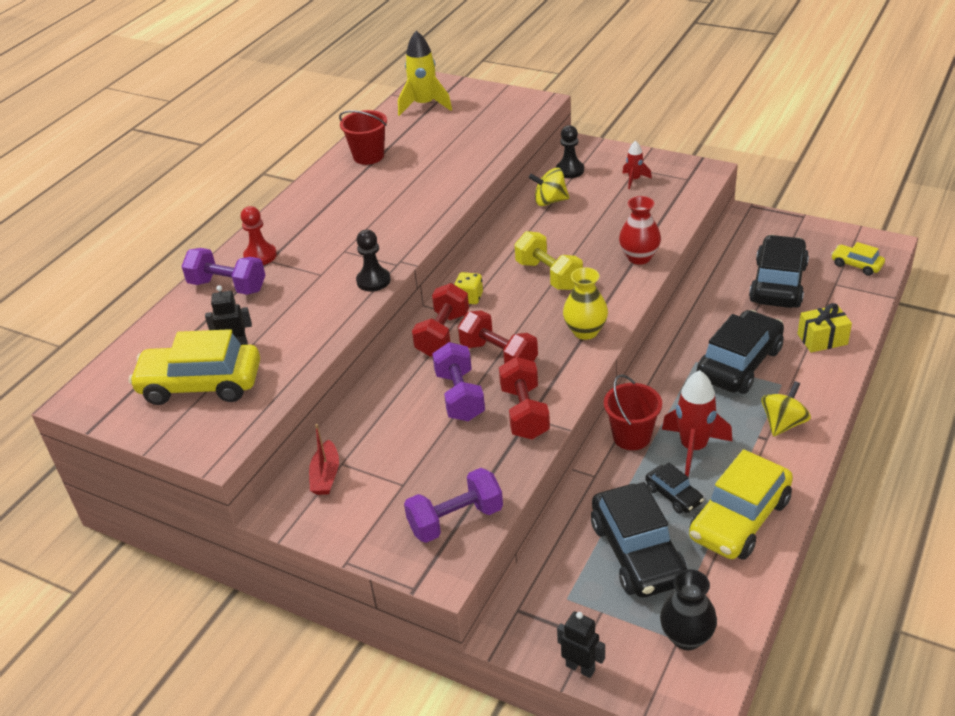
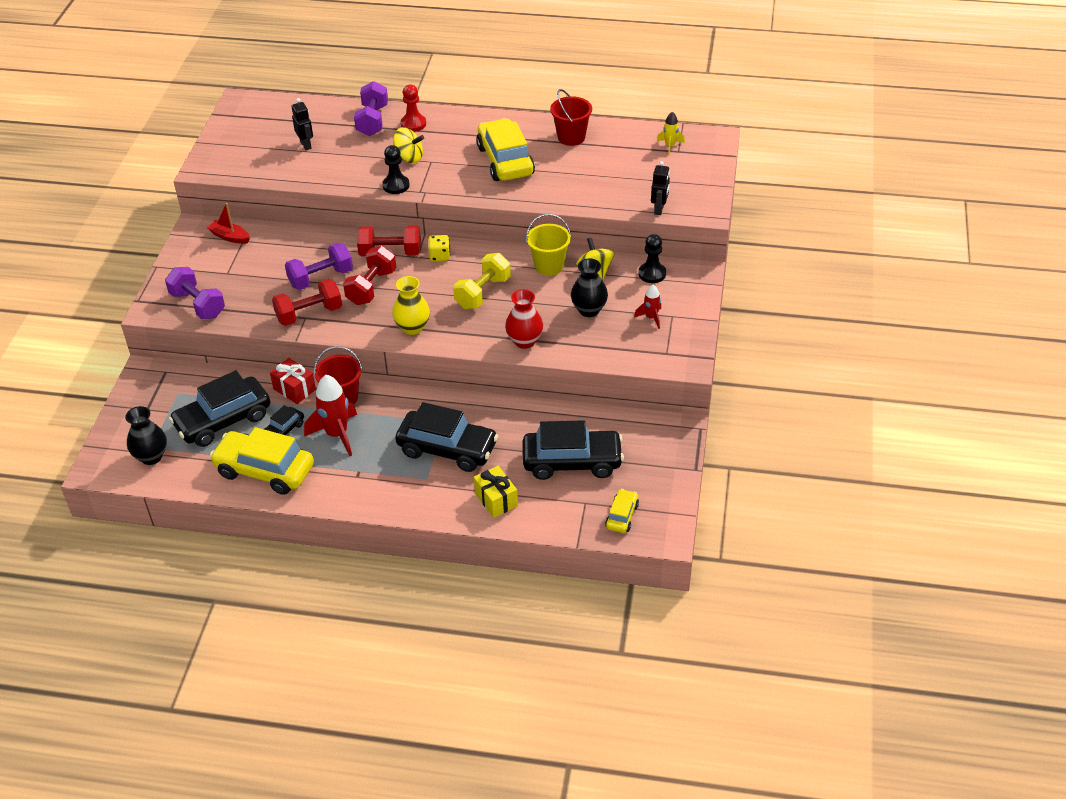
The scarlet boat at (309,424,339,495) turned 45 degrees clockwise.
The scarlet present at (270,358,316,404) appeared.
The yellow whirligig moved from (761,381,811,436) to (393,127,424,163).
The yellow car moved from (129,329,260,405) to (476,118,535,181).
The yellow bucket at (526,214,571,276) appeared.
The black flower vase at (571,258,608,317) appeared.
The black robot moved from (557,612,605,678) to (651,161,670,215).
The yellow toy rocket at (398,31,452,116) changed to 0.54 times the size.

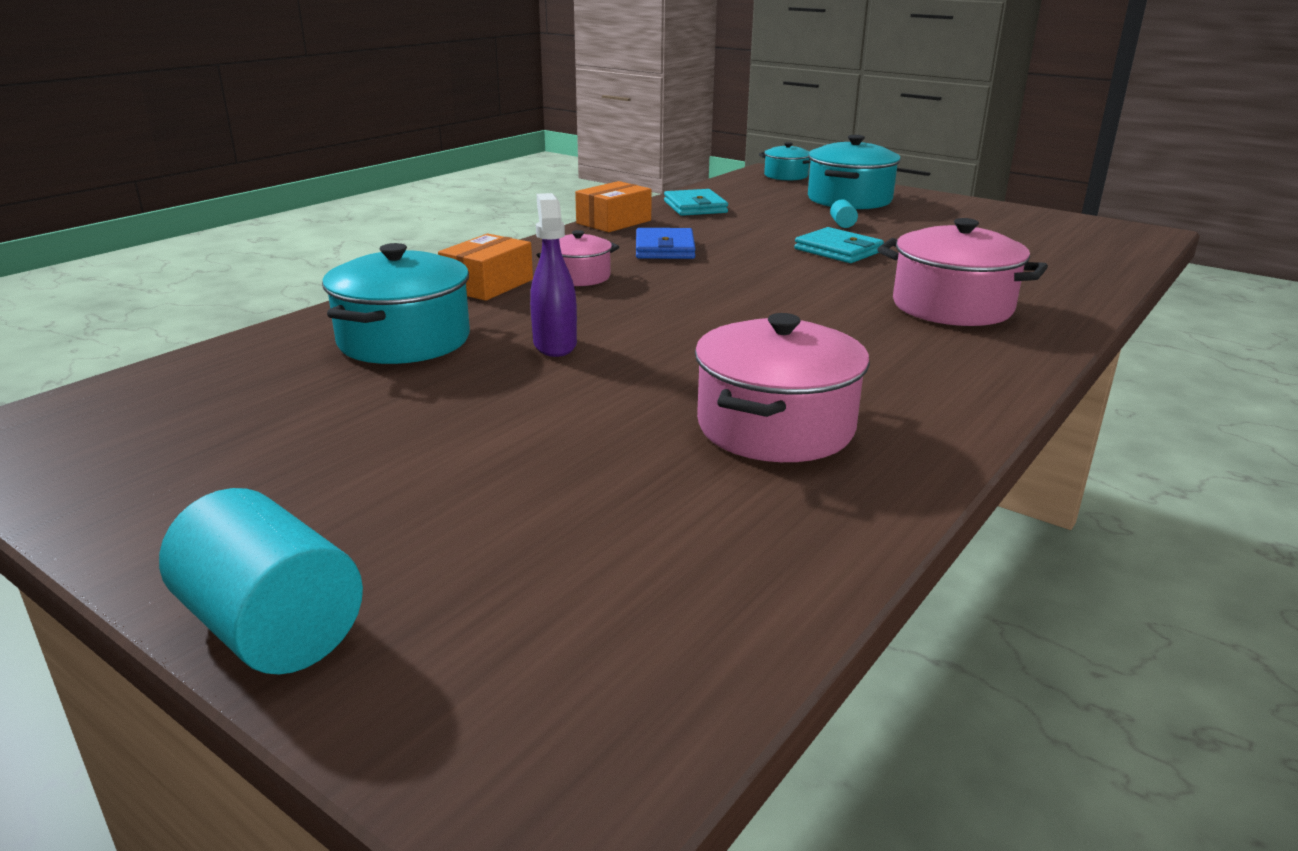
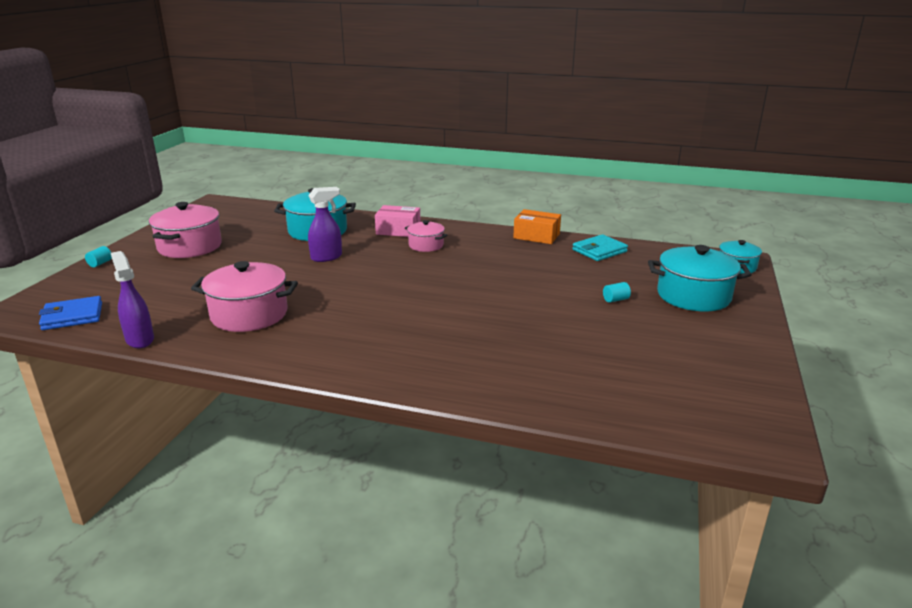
The blue billfold moved from (636,228,696,259) to (39,296,102,330).
The teal cylinder shape at (159,488,363,675) changed to 0.42 times the size.
The violet spray bottle at (111,251,154,348) appeared.
The rosy pot moved from (878,218,1048,326) to (149,202,222,258).
The orange-coloured package at (438,234,533,301) became the rosy package at (375,205,420,237).
The teal billfold at (794,227,884,263) disappeared.

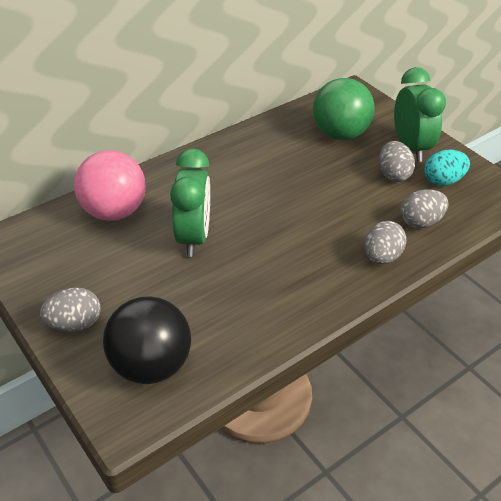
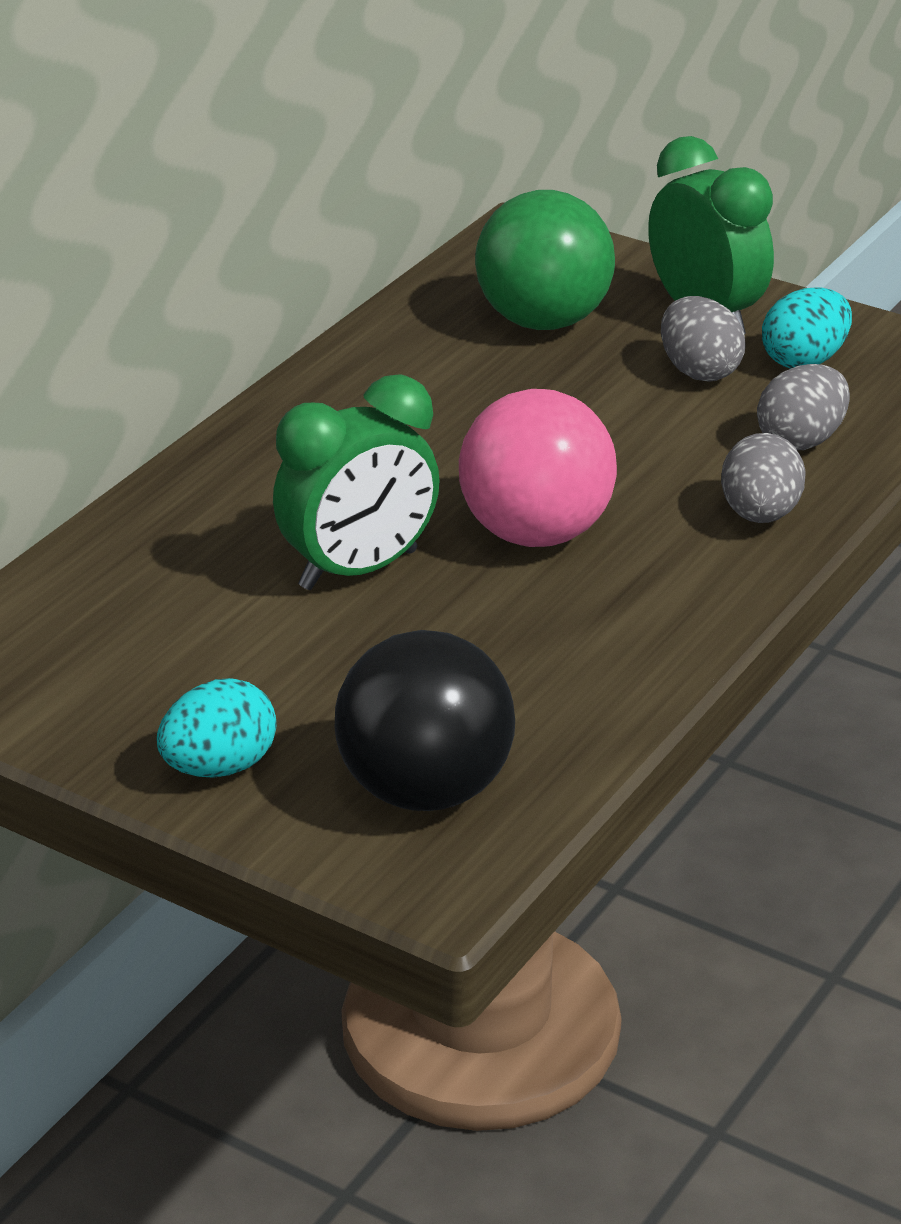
The ash-grey egg at (40,287,100,332) became the teal egg at (157,678,277,778).
The green bedside clock at (170,148,210,257) turned 75 degrees clockwise.
The rosy play ball moved from (74,150,146,221) to (459,389,617,547).

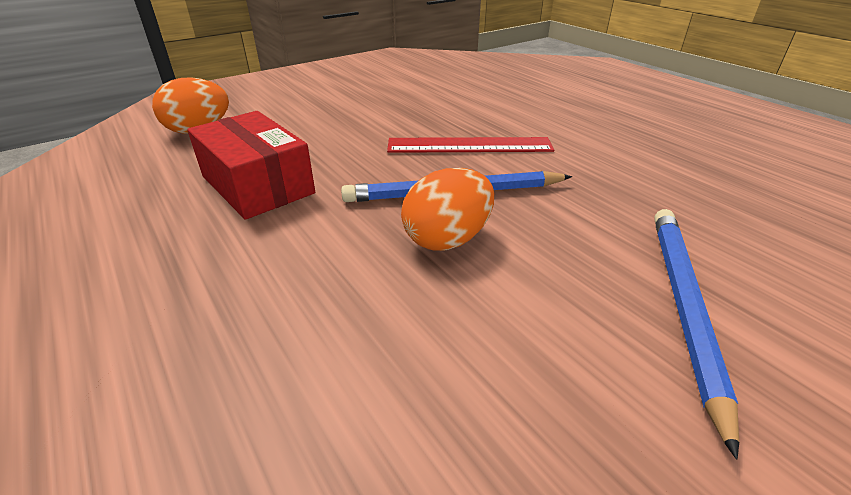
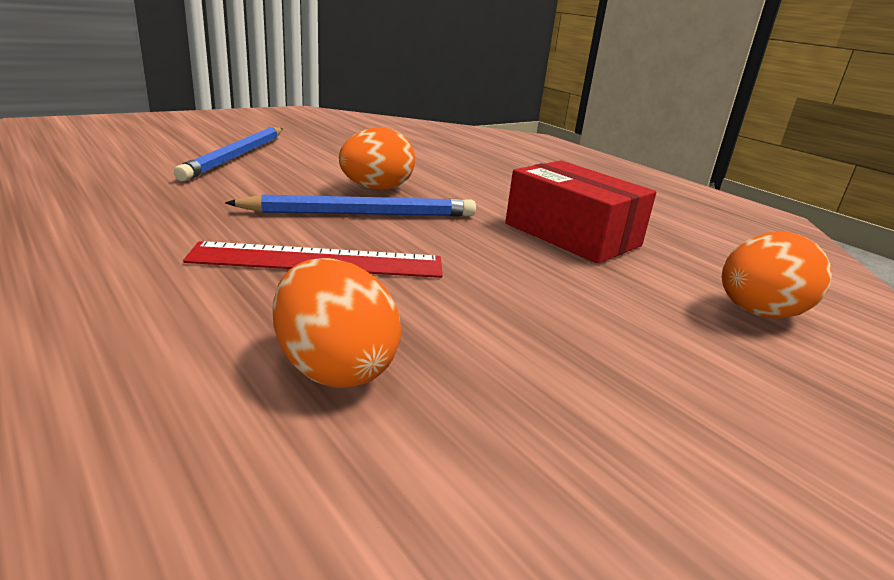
The orange-coloured egg at (273,258,401,388) appeared.

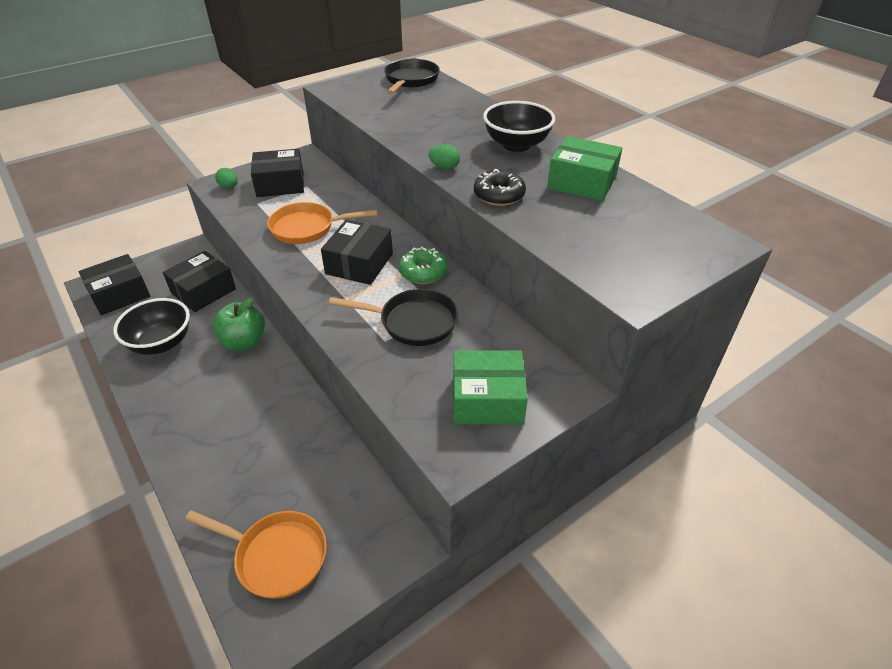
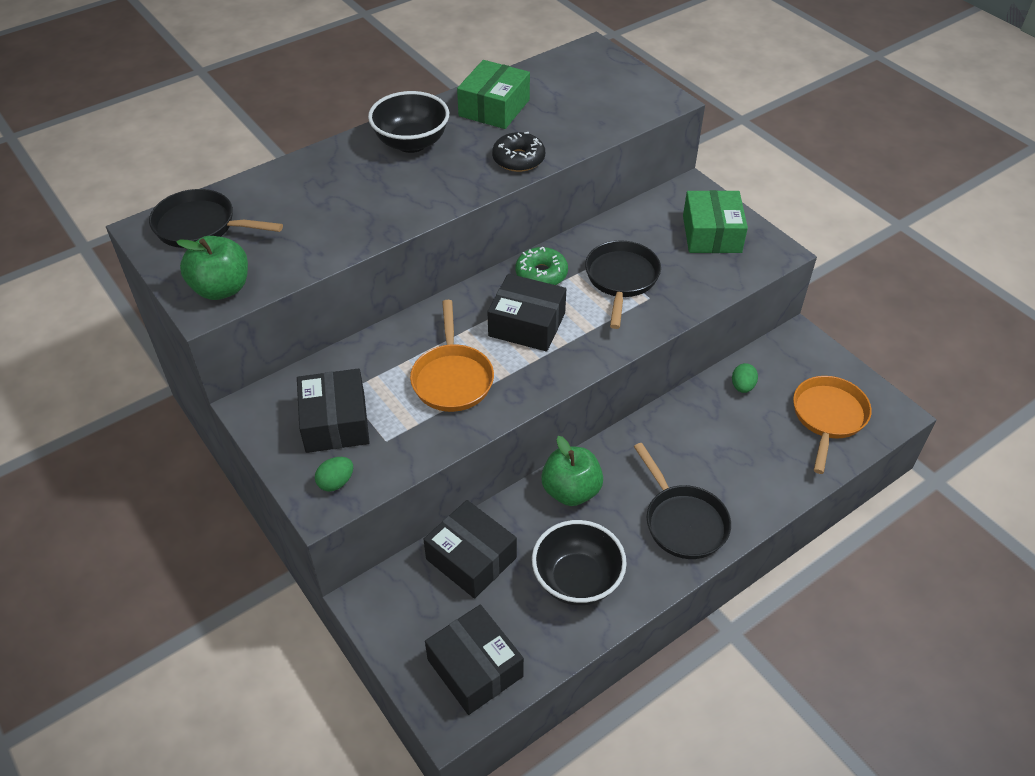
The green apple fruit at (176,236,248,300) appeared.
The black skillet at (634,443,731,559) appeared.
The green egg moved from (429,144,460,169) to (732,363,758,393).

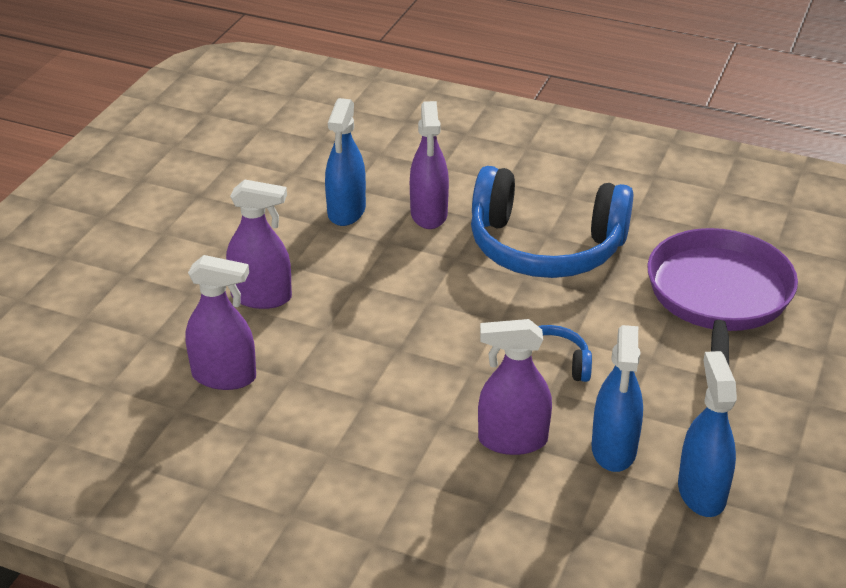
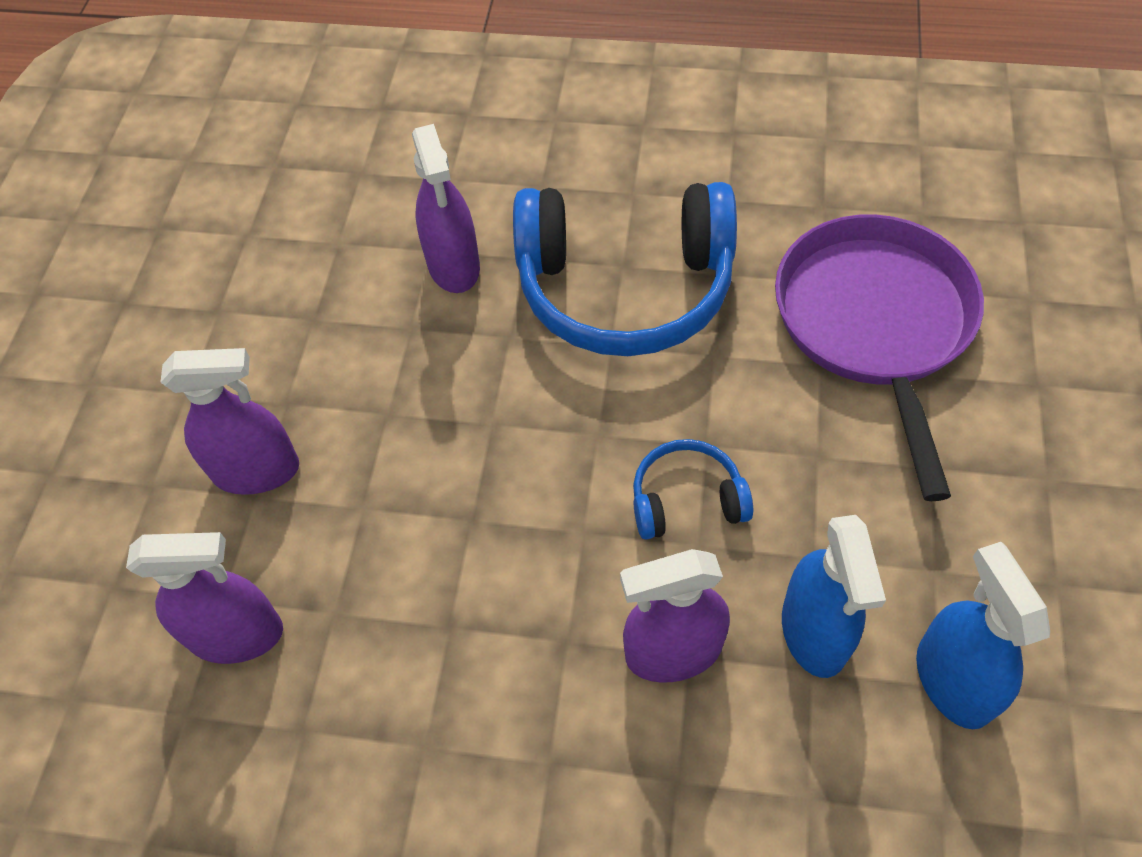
The blue spray bottle at (325,98,366,226) disappeared.

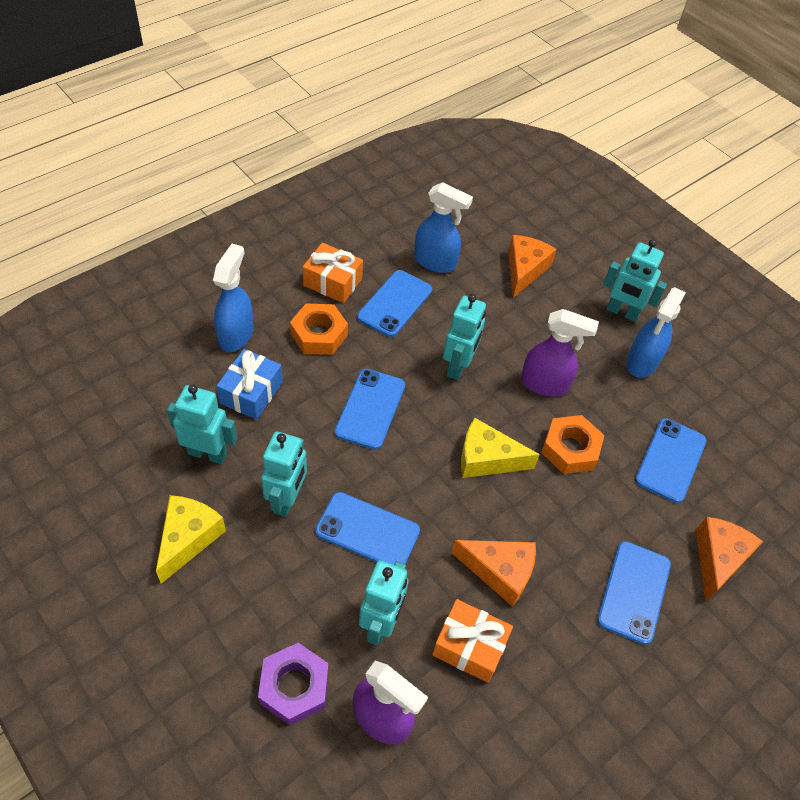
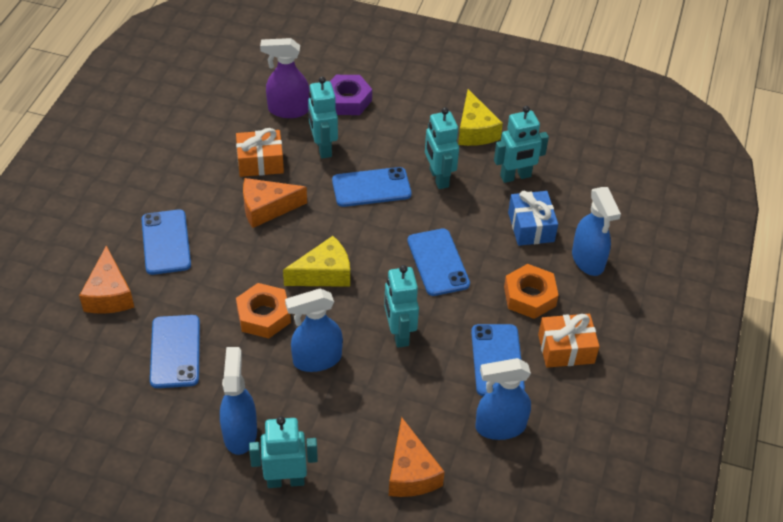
The violet spray bottle at (521,309,599,396) became the blue spray bottle at (285,289,343,372).

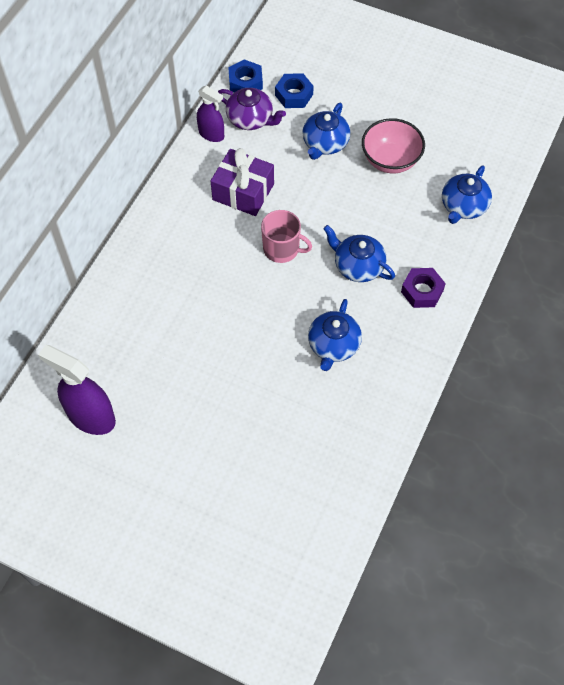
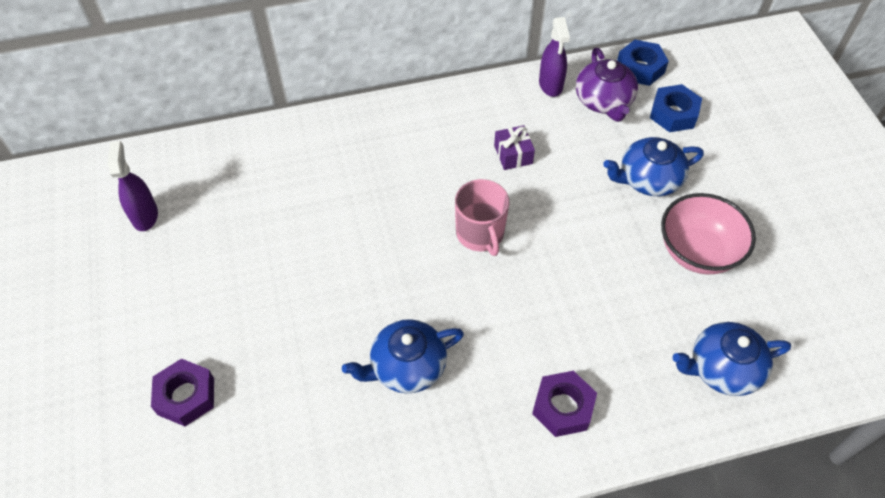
The violet spray bottle at (38,345,116,435) changed to 0.61 times the size.
The violet hexagon nut at (151,359,214,426) appeared.
The violet present at (211,148,274,216) changed to 0.53 times the size.
The blue china teapot at (323,225,395,282) disappeared.

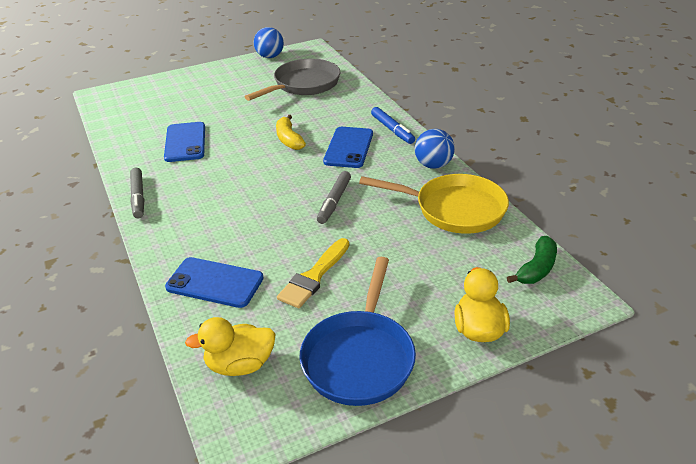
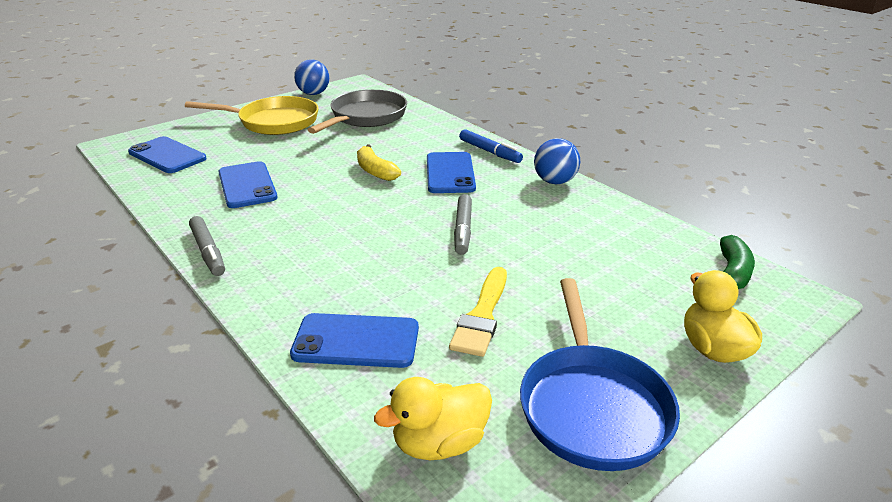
The blue phone at (128,136,207,173) appeared.
The yellow skillet moved from (359,174,509,234) to (185,96,319,135).

